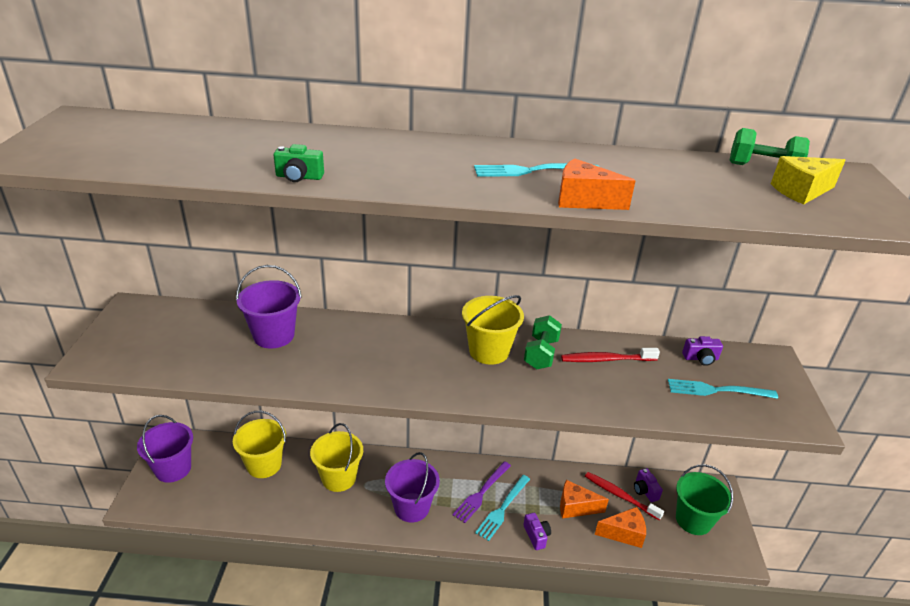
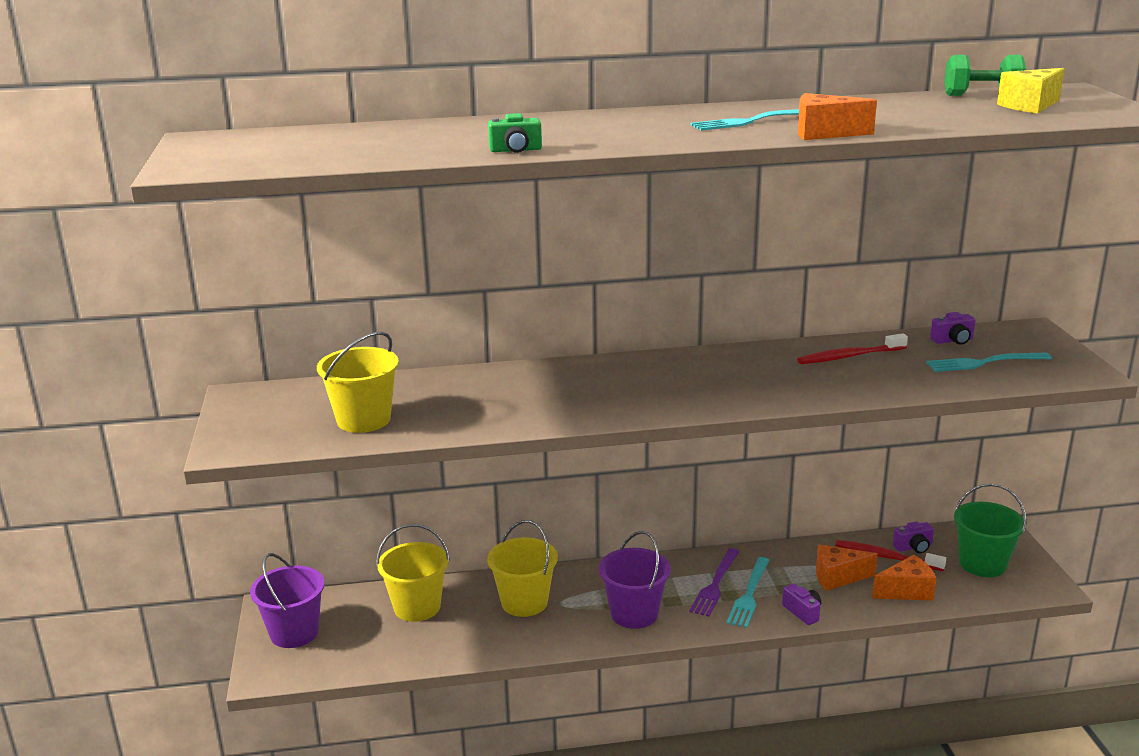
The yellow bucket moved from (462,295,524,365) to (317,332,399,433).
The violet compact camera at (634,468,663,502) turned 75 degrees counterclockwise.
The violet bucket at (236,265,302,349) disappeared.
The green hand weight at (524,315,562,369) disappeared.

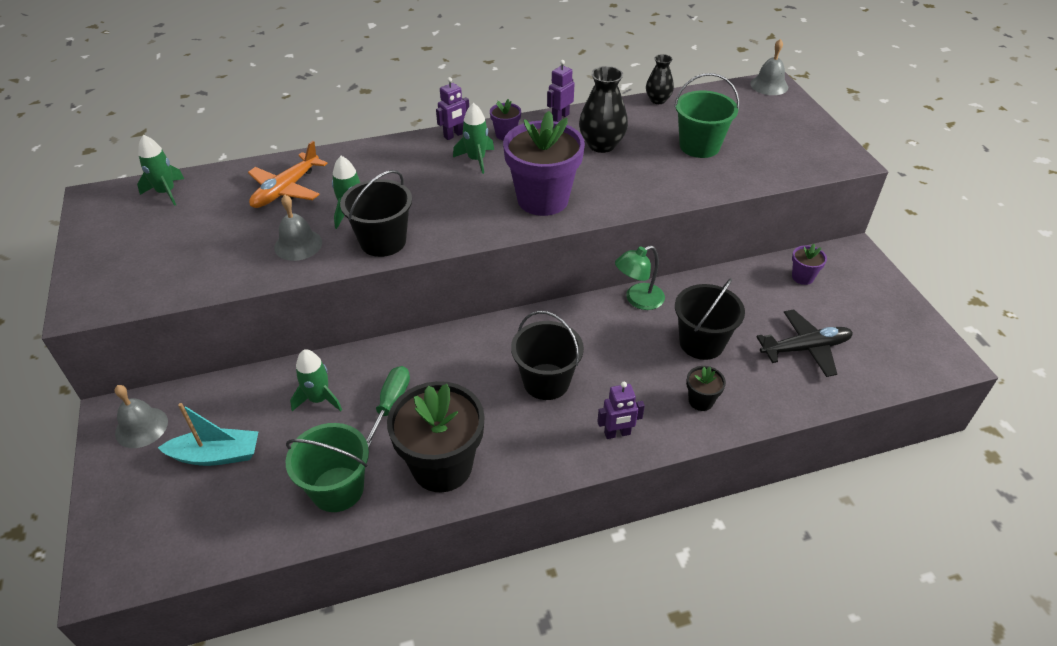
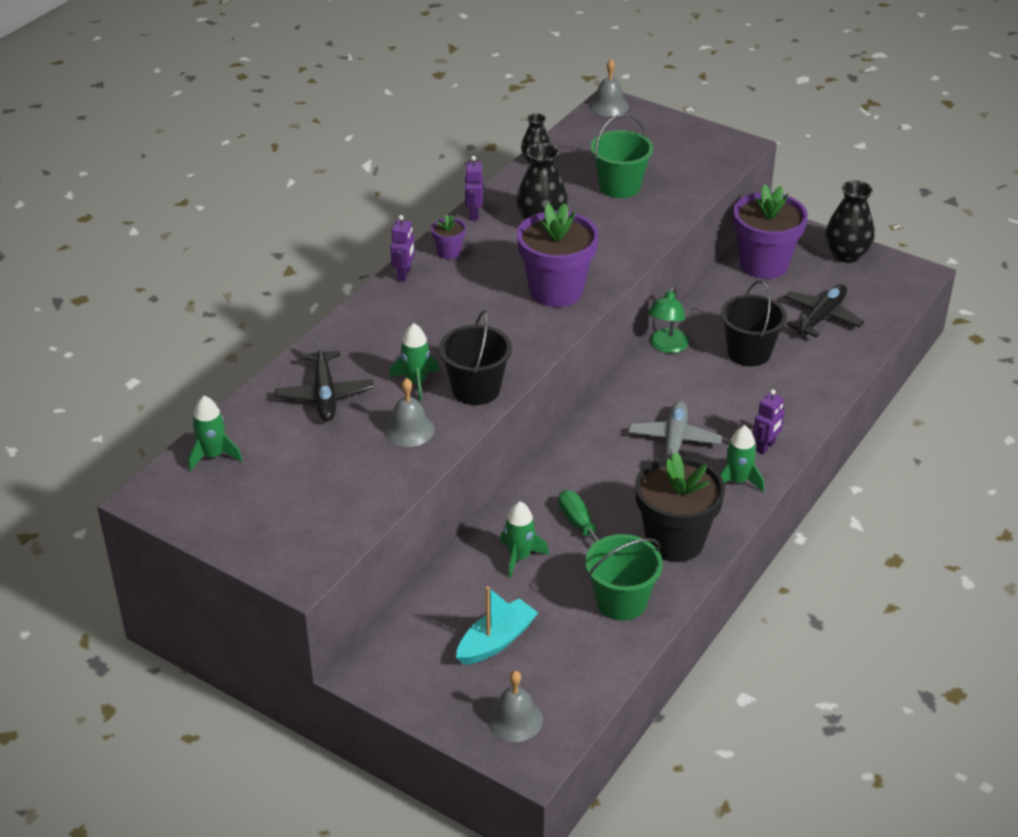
The orange-coloured aeroplane at (248,141,328,208) became the black aeroplane at (275,335,374,421).
The ash-grey bell moved from (115,385,168,448) to (487,671,543,742).
The black bucket at (511,311,584,400) was replaced by the ash-grey aeroplane at (628,401,722,462).
The green toy rocket moved from (453,103,494,174) to (720,425,764,492).
The violet plant pot at (792,244,827,285) changed to 2.25 times the size.
The black flower vase at (825,180,875,263) appeared.
The black plant pot at (686,366,726,411) disappeared.

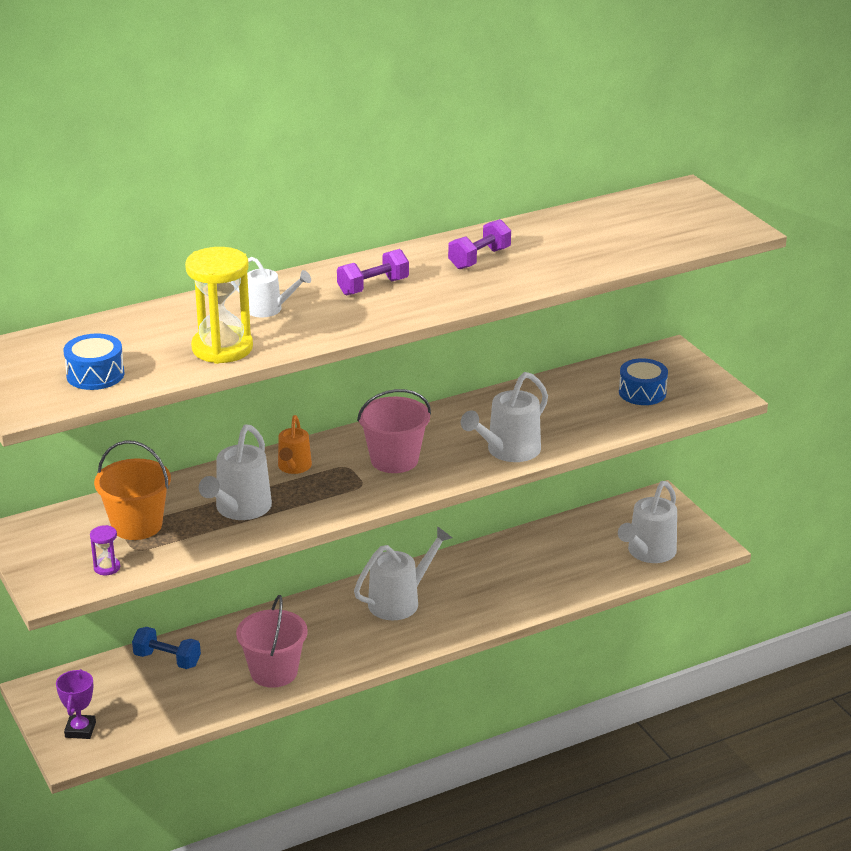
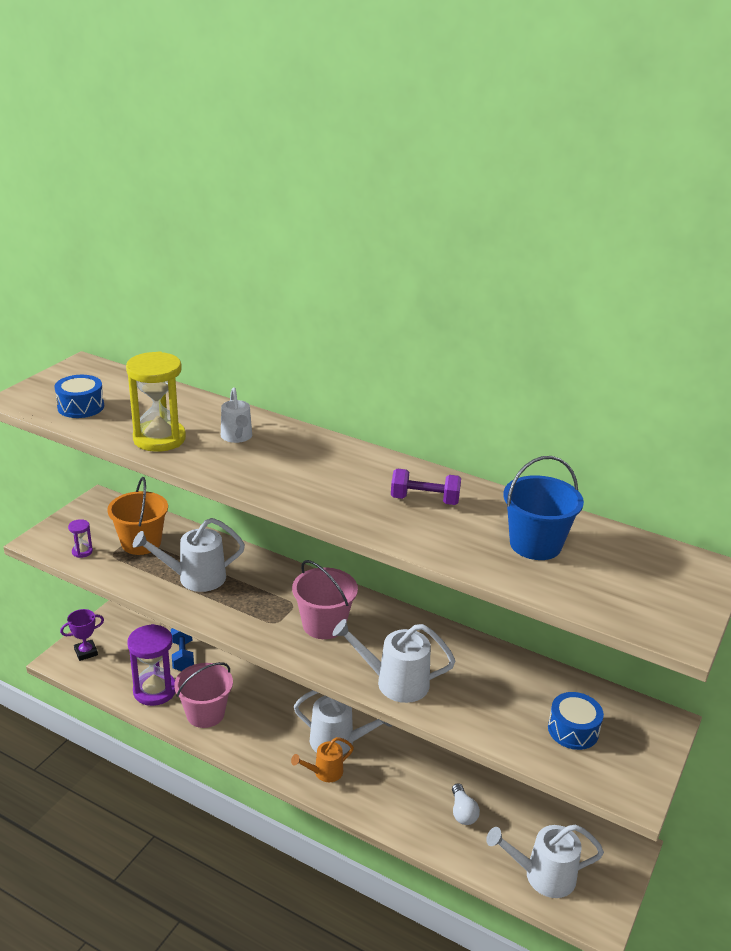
The violet sandglass at (127,624,175,706) appeared.
The orange-coloured watering pot moved from (278,415,312,474) to (291,737,354,782).
The white bulb at (452,783,480,825) appeared.
The blue bucket at (503,456,584,560) appeared.
The violet hand weight at (337,249,409,296) disappeared.

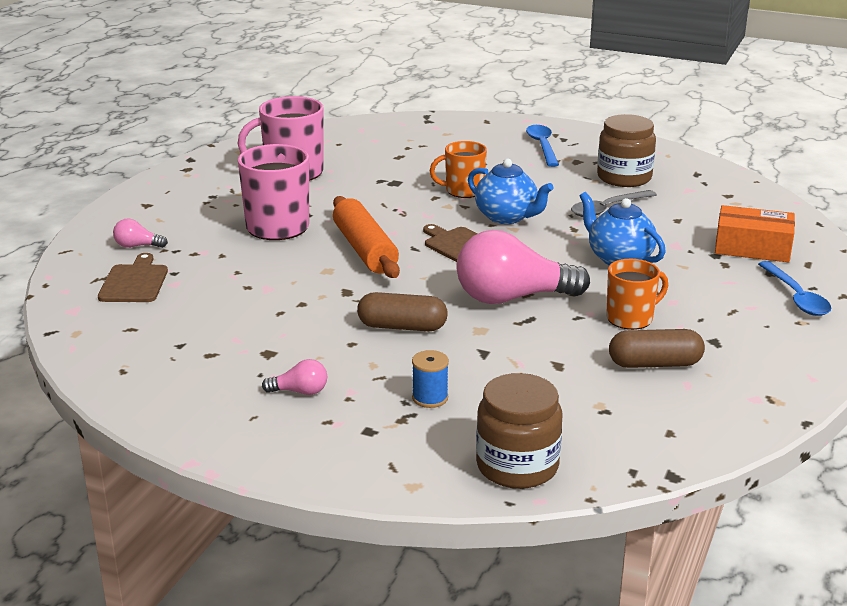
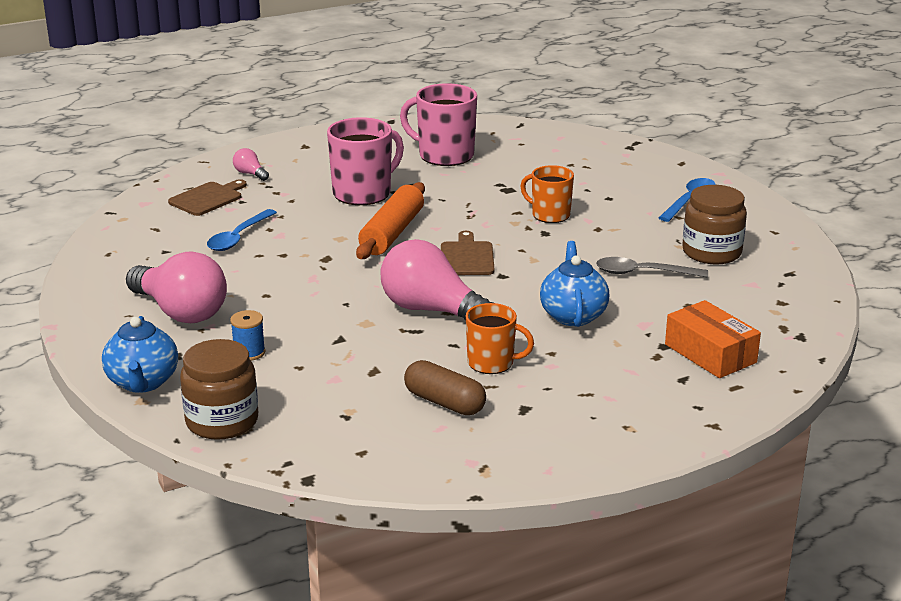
The blue china teapot moved from (468,159,554,224) to (102,316,178,393).
The rosy bulb at (262,359,327,395) changed to 2.33 times the size.
The blue tablespoon moved from (758,261,831,316) to (207,209,277,251).
The brown capsule at (357,292,448,331) disappeared.

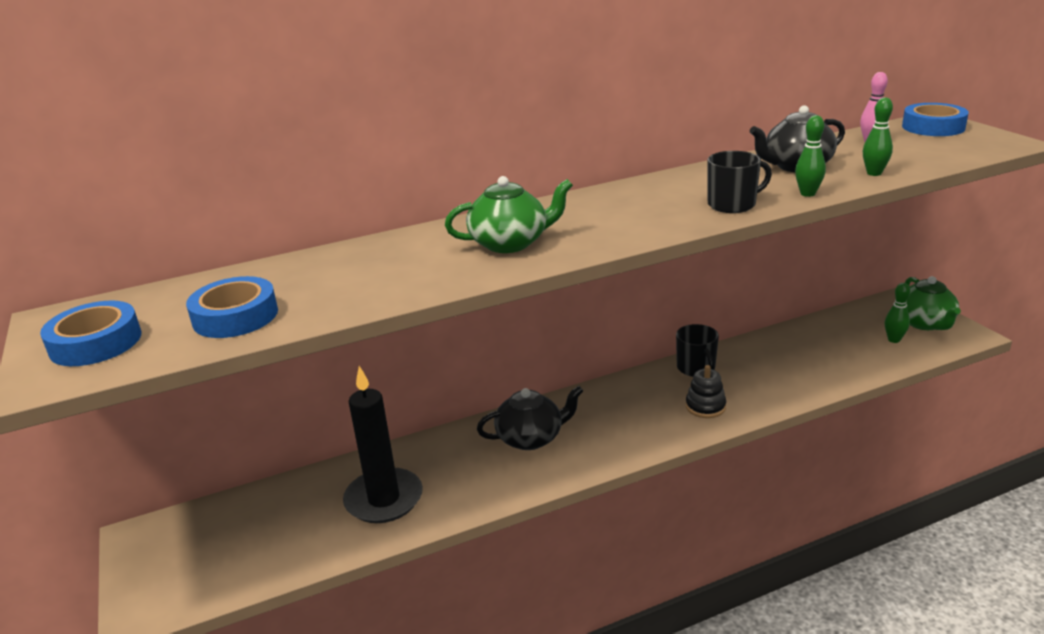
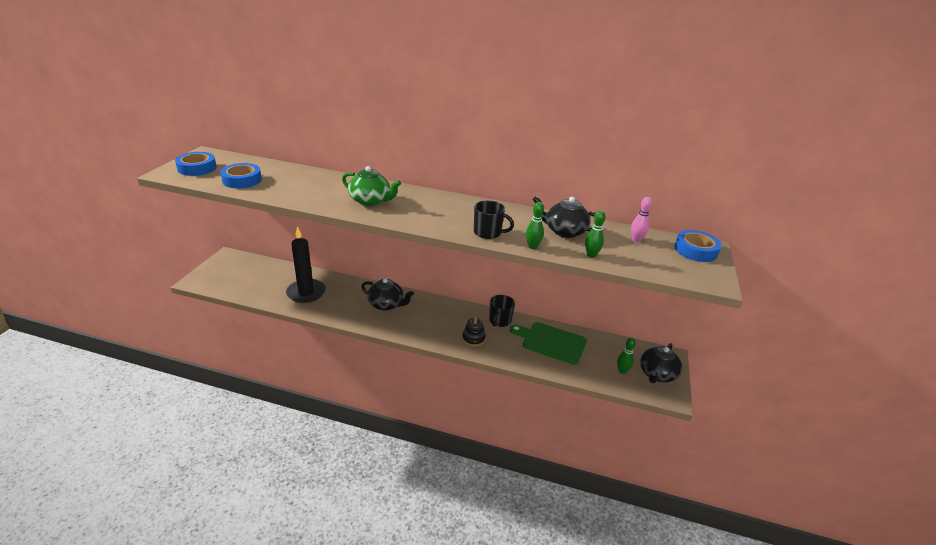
The green cutting board at (510,322,587,365) appeared.
The green china teapot at (905,276,961,330) became the black china teapot at (640,343,682,383).

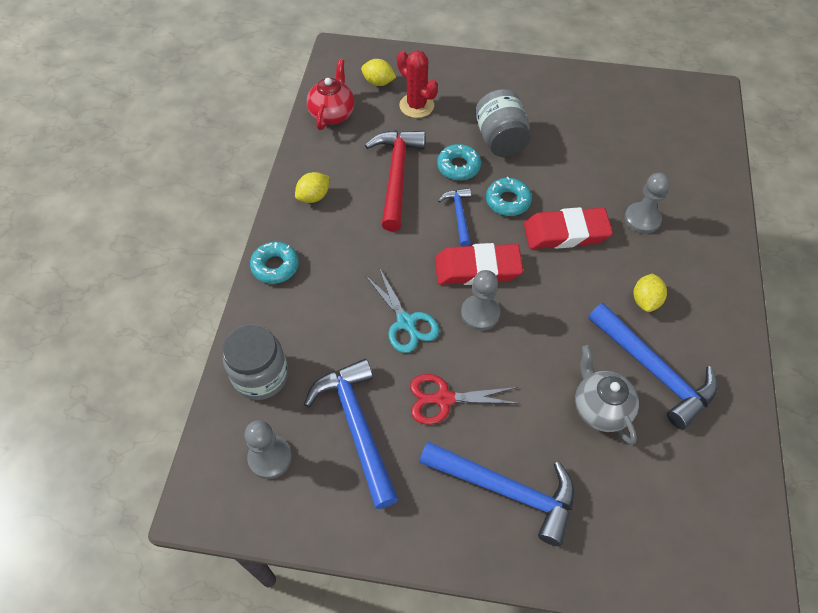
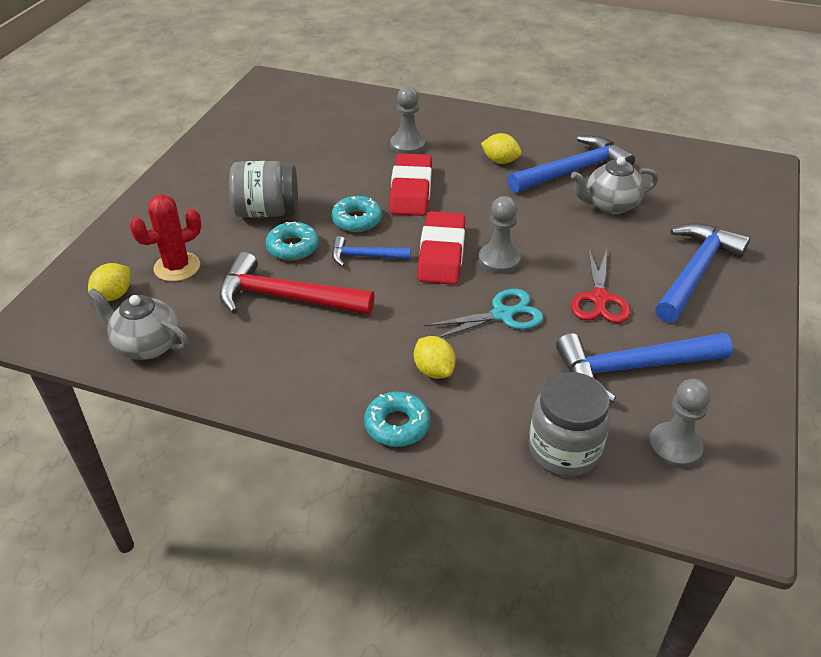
The scarlet china teapot at (307,59,355,130) became the ash-grey china teapot at (87,288,189,360).
The yellow toy lemon moved from (295,172,330,203) to (414,336,456,379).

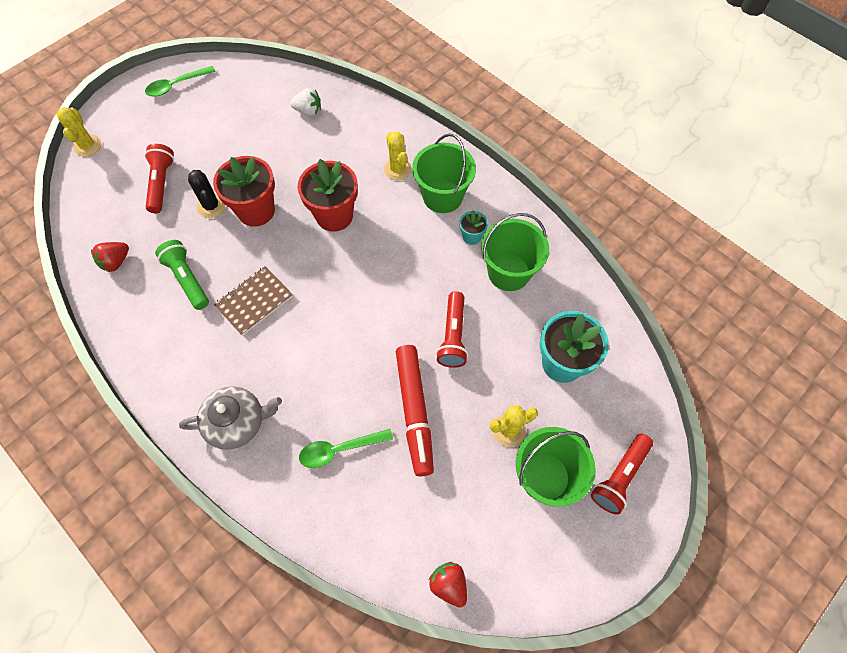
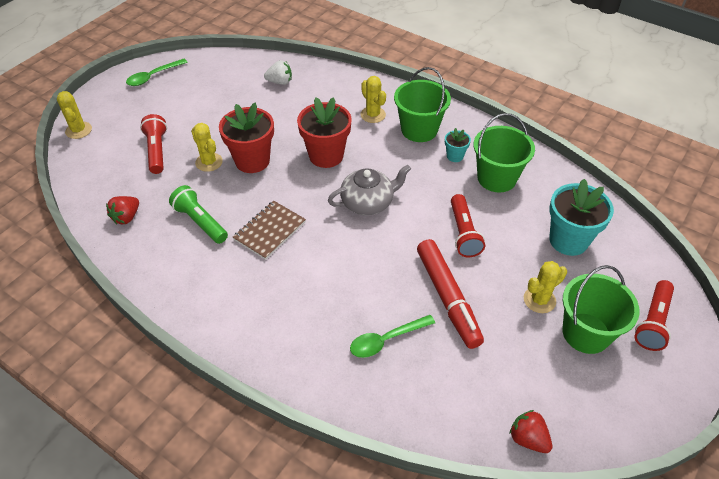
The black cactus at (188,170,226,218) became the yellow cactus at (191,123,223,172).
The ash-grey china teapot moved from (179,386,282,450) to (328,165,411,215).

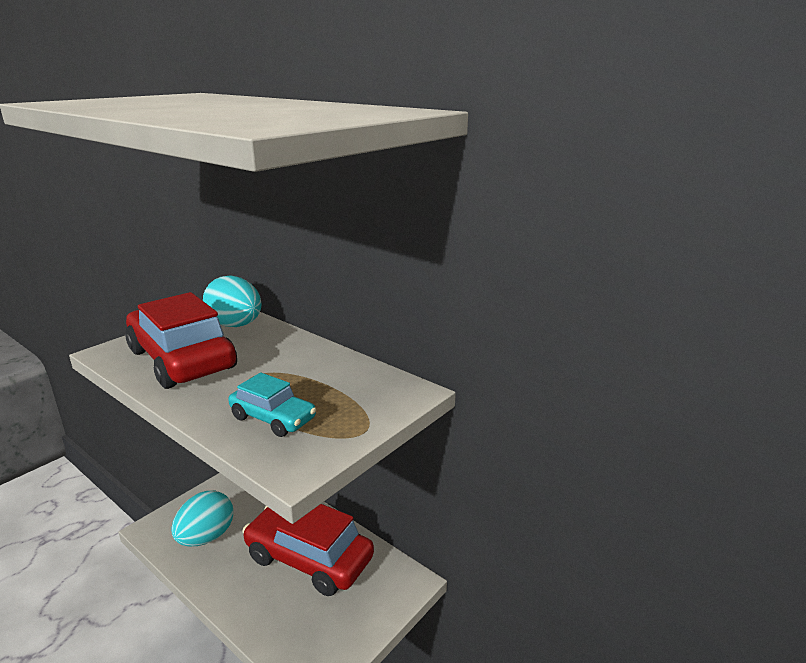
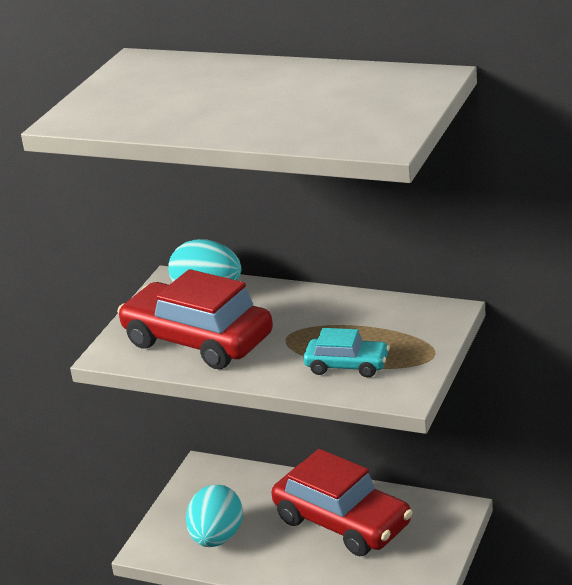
The scarlet car at (243,504,374,596) turned 150 degrees counterclockwise.

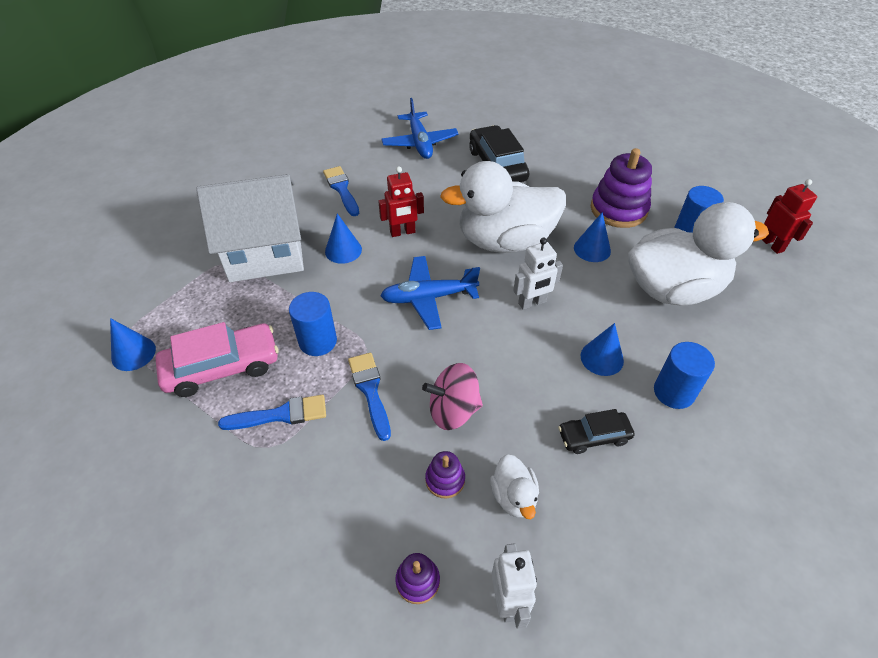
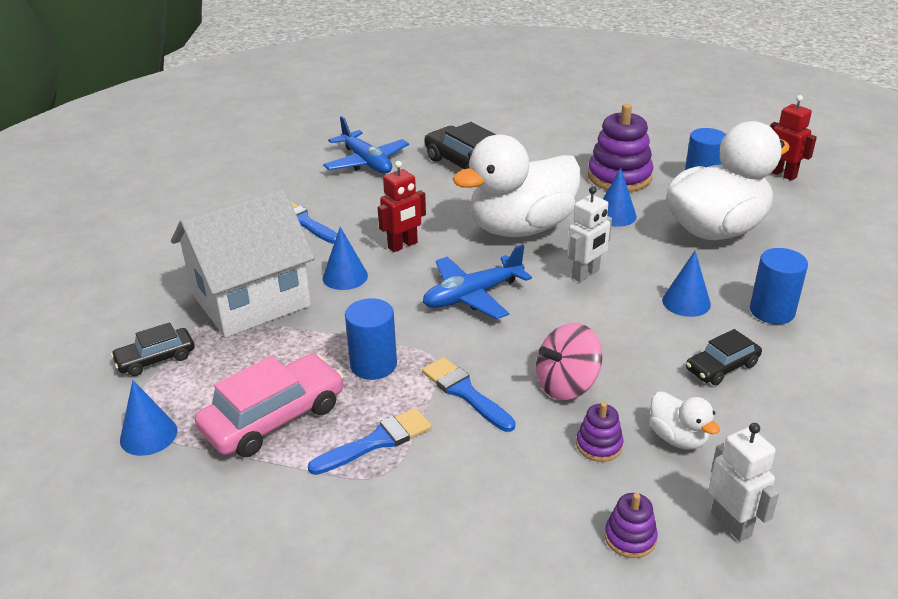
The black car at (111,322,194,376) appeared.

